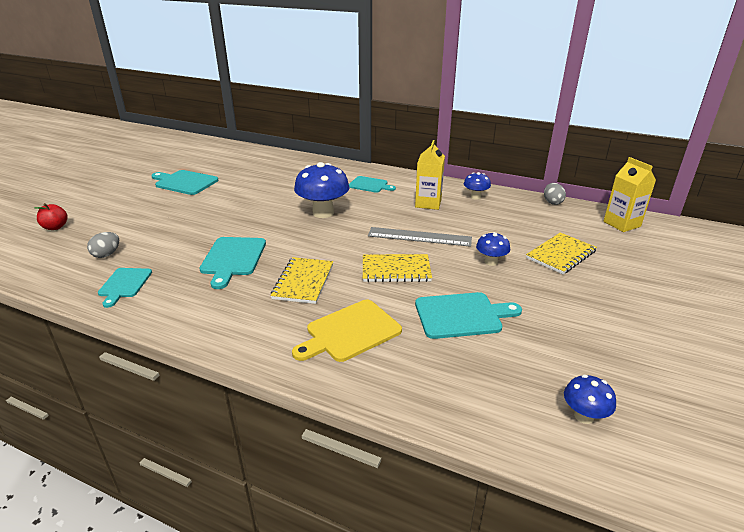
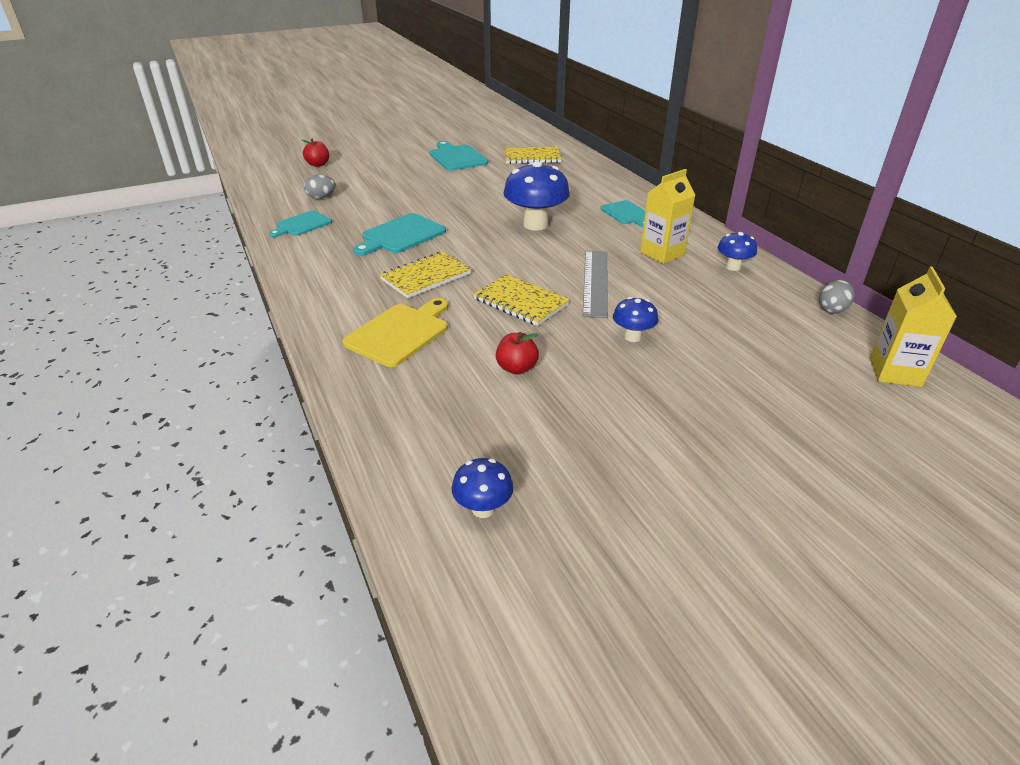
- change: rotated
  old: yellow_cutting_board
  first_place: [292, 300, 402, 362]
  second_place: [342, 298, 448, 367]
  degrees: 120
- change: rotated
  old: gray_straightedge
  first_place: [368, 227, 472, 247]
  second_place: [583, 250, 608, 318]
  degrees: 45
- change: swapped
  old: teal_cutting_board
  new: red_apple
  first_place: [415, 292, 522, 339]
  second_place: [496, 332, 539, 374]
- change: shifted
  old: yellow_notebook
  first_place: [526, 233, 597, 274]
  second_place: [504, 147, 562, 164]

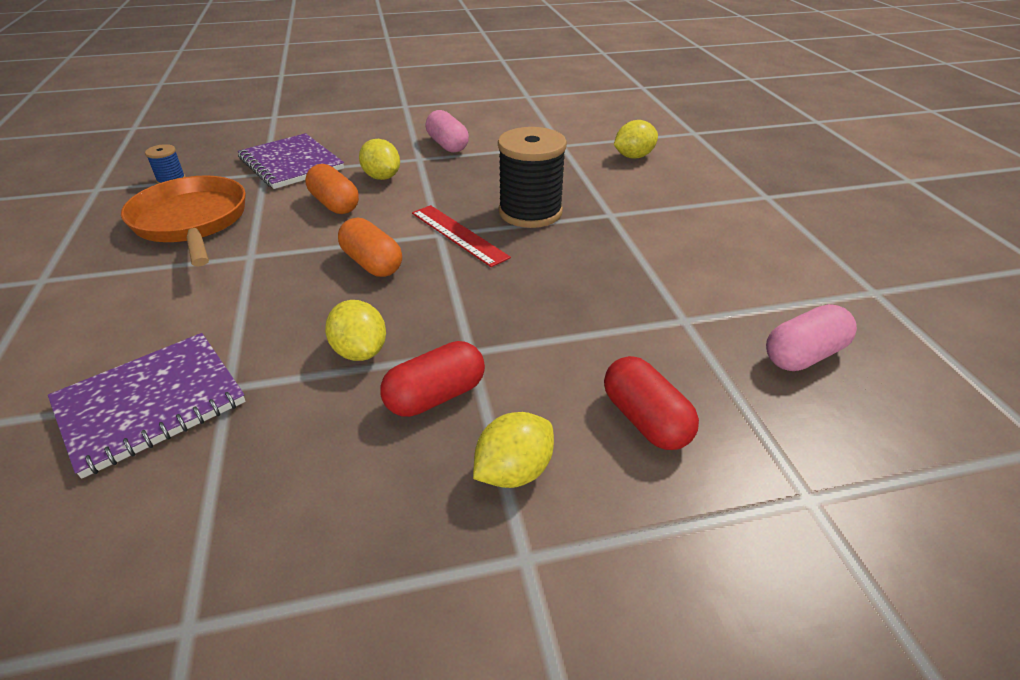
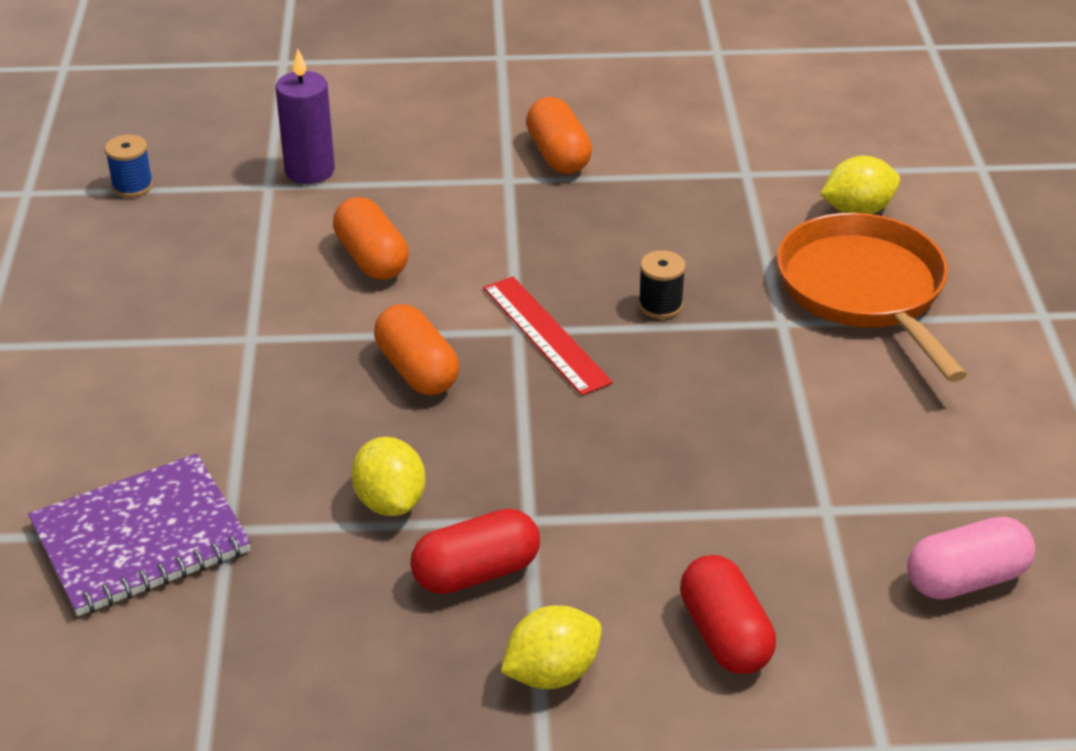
- change: shifted
  old: orange-coloured_frying_pan
  first_place: [121, 176, 246, 267]
  second_place: [777, 213, 967, 382]
- change: swapped
  old: purple_notebook
  new: purple_wax_candle
  first_place: [238, 133, 344, 189]
  second_place: [276, 49, 335, 184]
- change: gone
  old: yellow_lemon
  first_place: [359, 139, 400, 180]
- change: repainted
  old: pink_pill_shape
  new: orange-coloured_pill_shape
  first_place: [425, 110, 469, 153]
  second_place: [526, 97, 592, 174]
- change: scaled
  old: ebony_reel_of_thread
  first_place: [498, 127, 567, 228]
  second_place: [638, 250, 686, 319]
  factor: 0.46

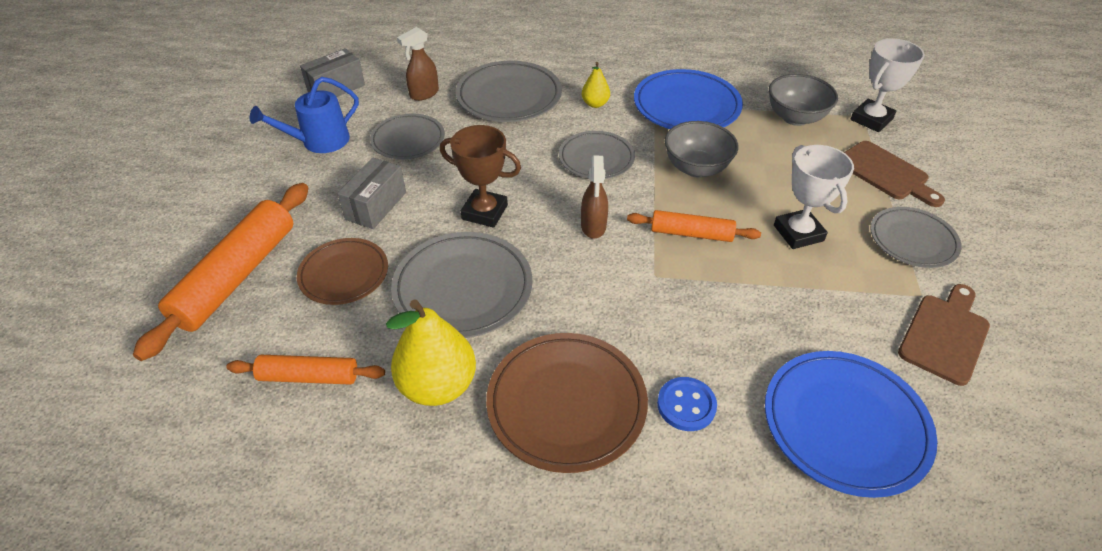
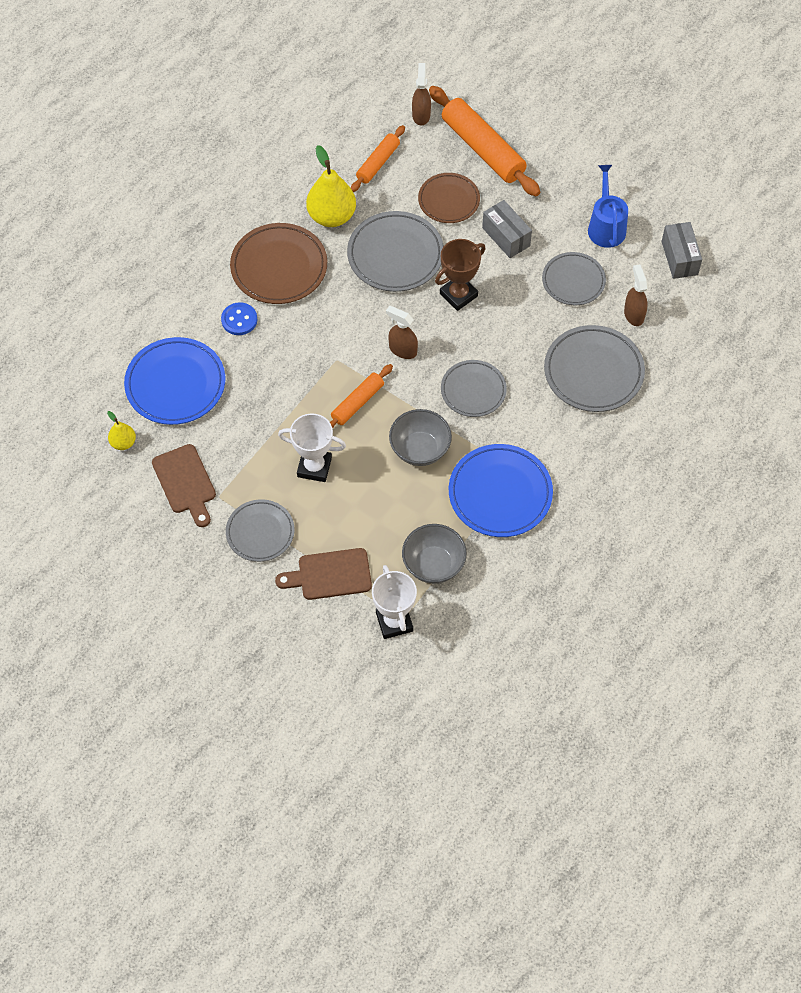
- change: shifted
  old: yellow_toy_pear
  first_place: [582, 62, 610, 108]
  second_place: [107, 411, 136, 450]
- change: new
  new: dark_brown_spray_cleaner
  second_place: [412, 63, 431, 125]

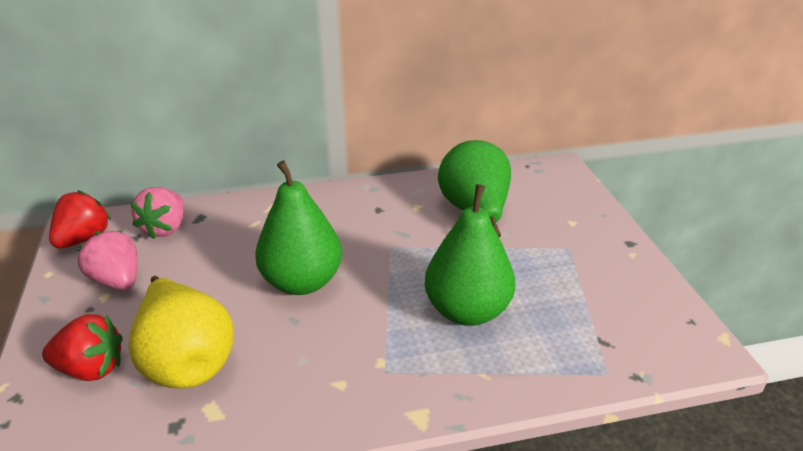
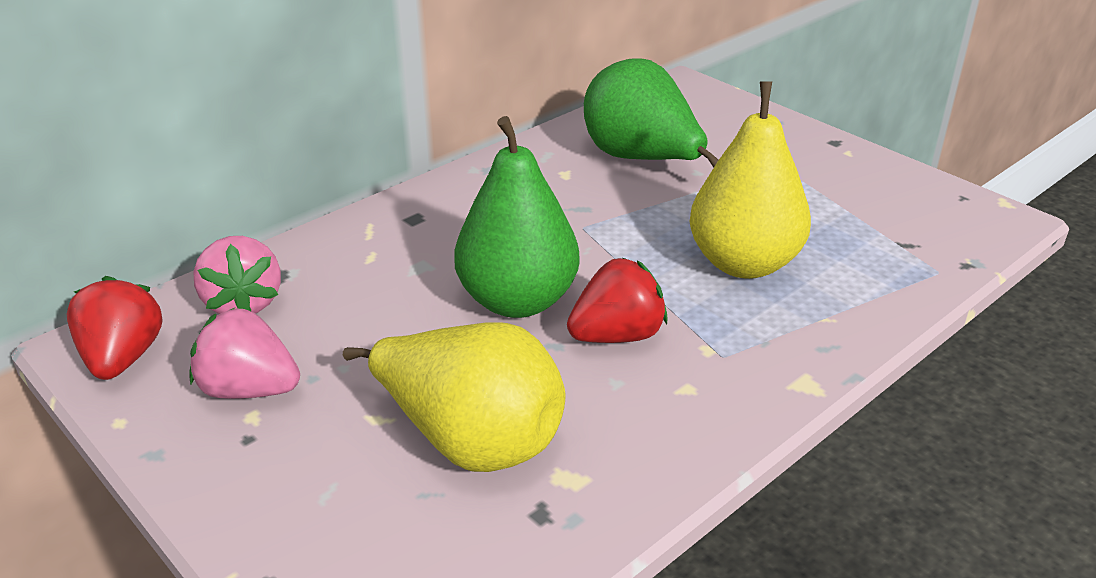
- change: shifted
  old: red_strawberry
  first_place: [42, 314, 123, 381]
  second_place: [567, 258, 668, 343]
- change: repainted
  old: emerald_toy_pear
  new: yellow_toy_pear
  first_place: [425, 184, 515, 326]
  second_place: [690, 82, 811, 279]

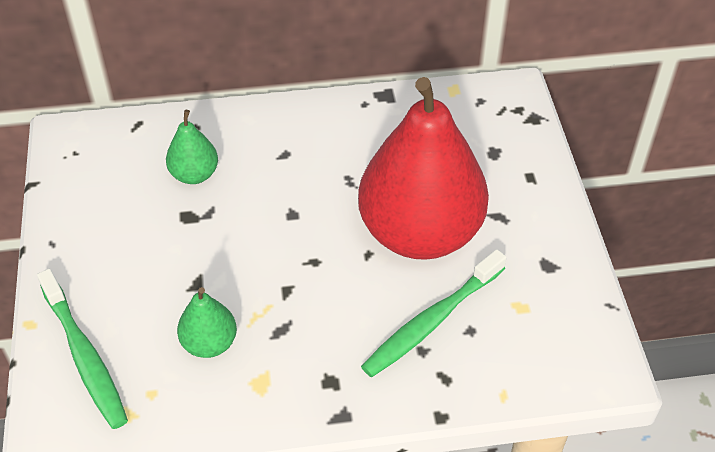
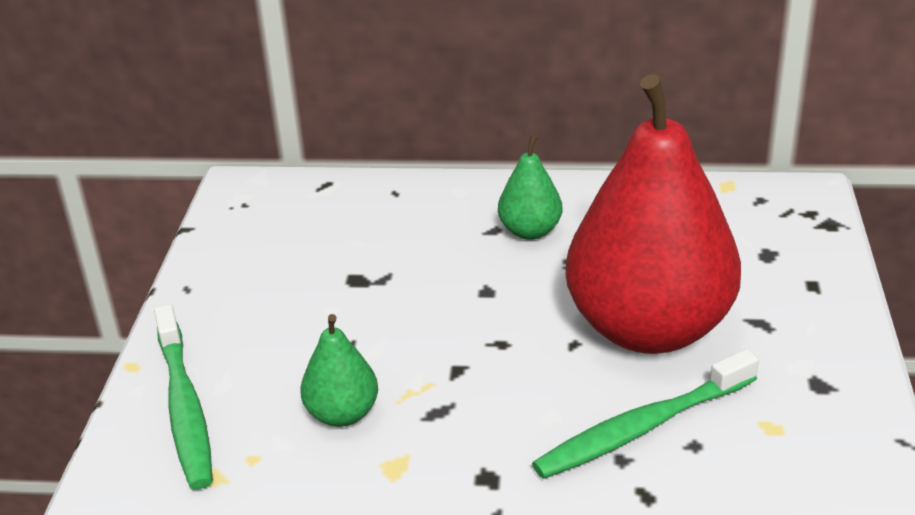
- change: shifted
  old: emerald_toy_pear
  first_place: [166, 110, 218, 184]
  second_place: [498, 135, 562, 240]

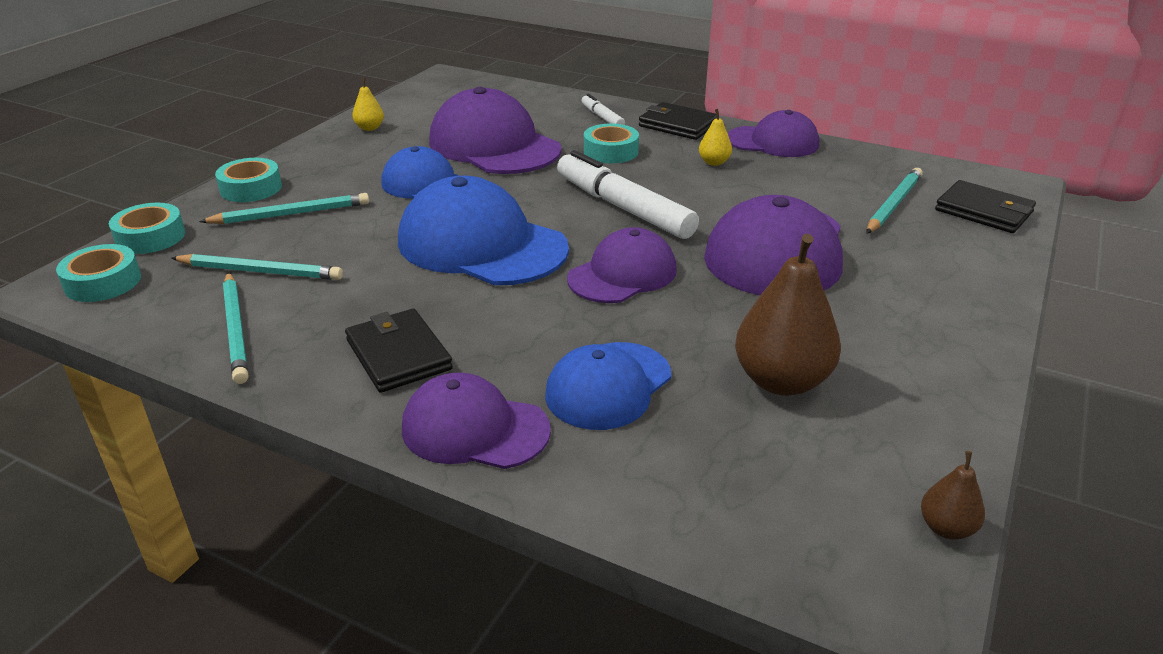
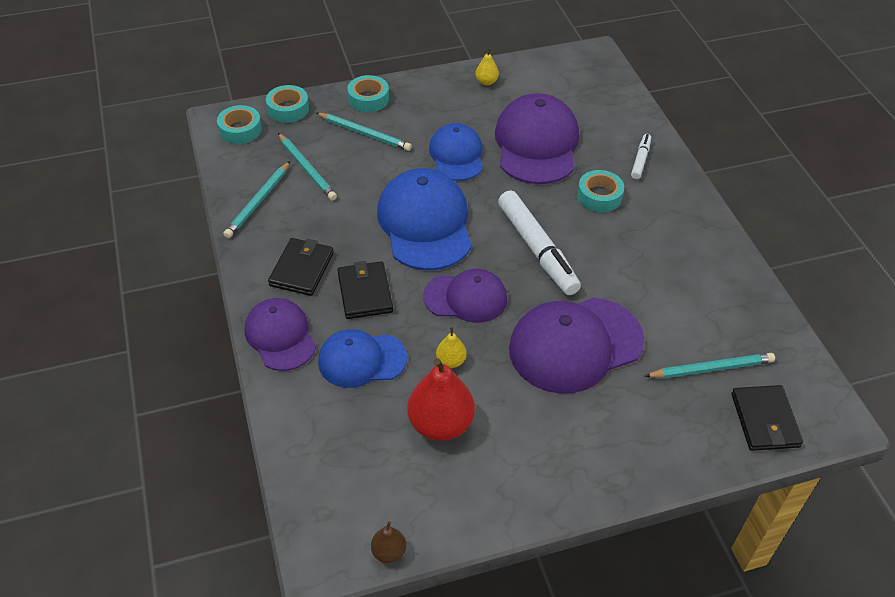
- change: rotated
  old: white_felt_pen
  first_place: [557, 150, 699, 239]
  second_place: [498, 190, 581, 295]
  degrees: 150
- change: shifted
  old: ebony_wallet
  first_place: [639, 102, 717, 140]
  second_place: [337, 261, 393, 319]
- change: shifted
  old: yellow_toy_pear
  first_place: [699, 109, 732, 166]
  second_place: [436, 327, 467, 368]
- change: gone
  old: purple_baseball_cap
  first_place: [728, 110, 819, 157]
- change: repainted
  old: dark_brown_toy_pear
  new: red_toy_pear
  first_place: [735, 234, 841, 396]
  second_place: [407, 358, 475, 441]

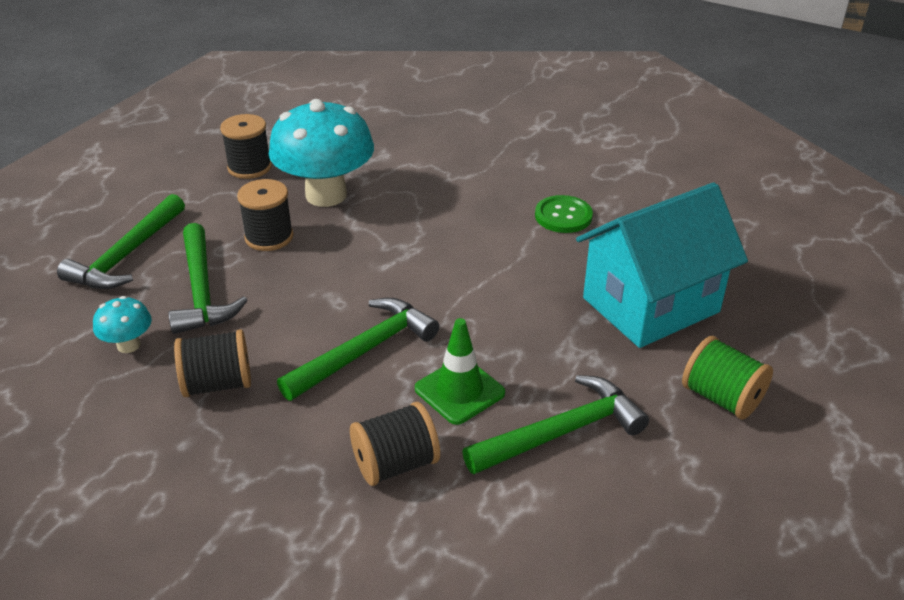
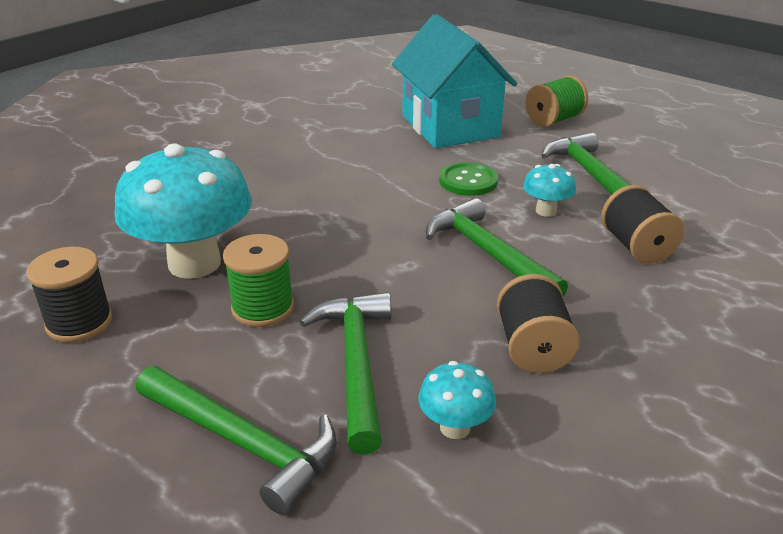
- change: rotated
  old: emerald_carpenter's_hammer
  first_place: [168, 223, 248, 334]
  second_place: [300, 292, 392, 455]
  degrees: -90
- change: repainted
  old: ebony_reel_of_thread
  new: emerald_reel_of_thread
  first_place: [237, 179, 293, 251]
  second_place: [223, 234, 294, 327]
- change: swapped
  old: emerald_road_cone
  new: teal_fungus
  first_place: [415, 318, 505, 425]
  second_place: [523, 164, 576, 217]
- change: shifted
  old: emerald_shirt_button
  first_place: [535, 195, 593, 233]
  second_place: [439, 162, 498, 196]

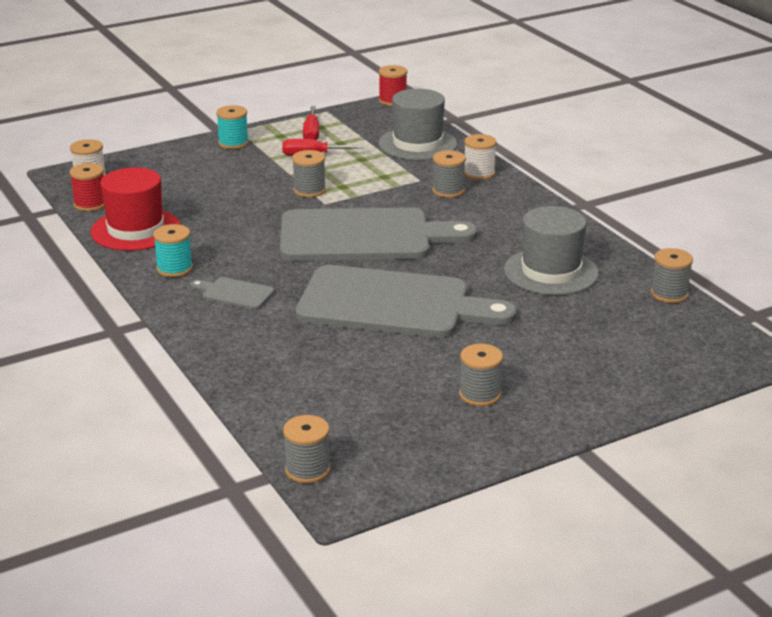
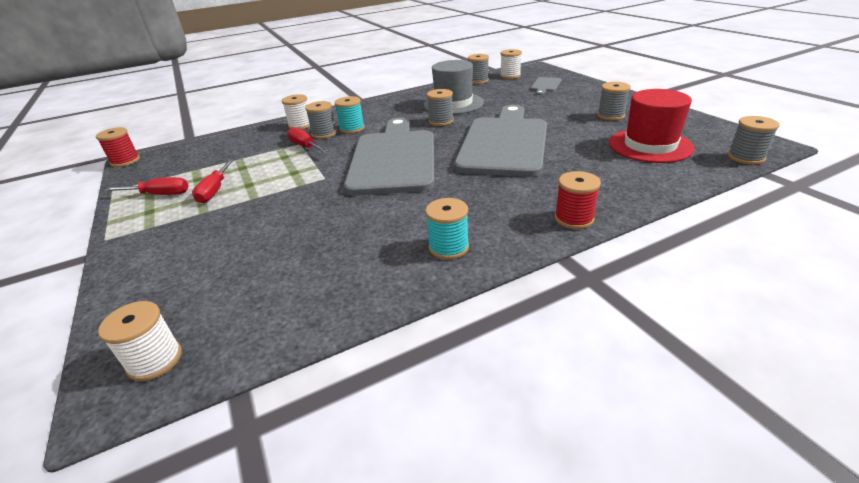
- change: shifted
  old: red_reel_of_thread
  first_place: [70, 163, 104, 211]
  second_place: [555, 171, 601, 229]
- change: shifted
  old: red_hat
  first_place: [90, 167, 181, 251]
  second_place: [609, 89, 695, 163]
- change: shifted
  old: gray_cutting_board
  first_place: [190, 277, 275, 309]
  second_place: [530, 77, 562, 95]
- change: shifted
  old: teal_reel_of_thread
  first_place: [216, 105, 249, 149]
  second_place: [335, 96, 365, 134]
- change: shifted
  old: gray_reel_of_thread
  first_place: [292, 150, 326, 197]
  second_place: [427, 89, 454, 126]
- change: gone
  old: gray_hat
  first_place: [379, 89, 457, 160]
- change: new
  new: red_hand_screwdriver
  second_place: [287, 127, 328, 153]
- change: new
  new: white_reel_of_thread
  second_place: [500, 49, 522, 79]

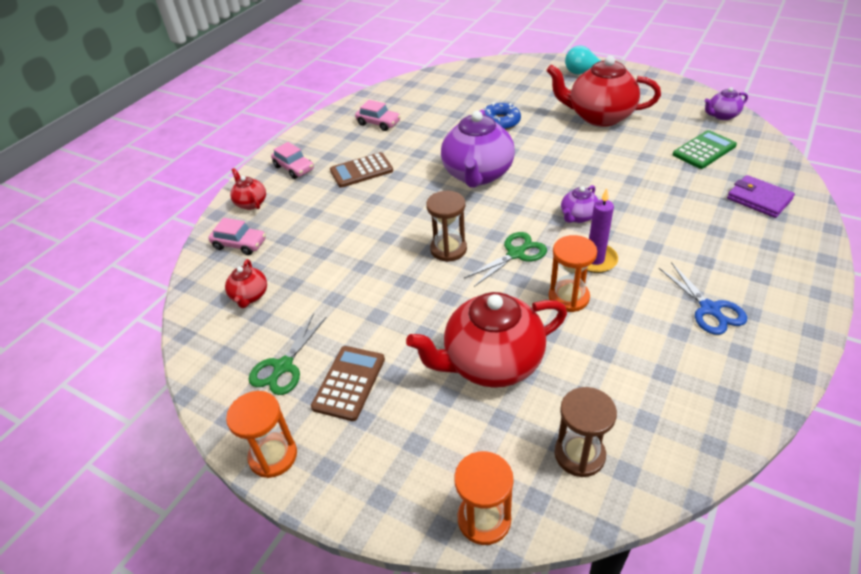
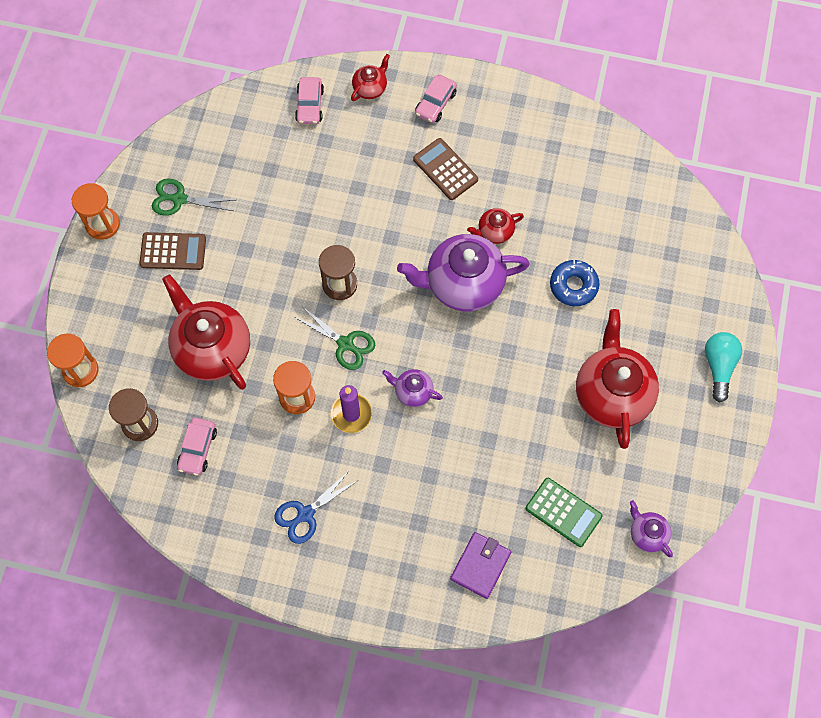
- change: shifted
  old: red_teapot
  first_place: [225, 259, 267, 308]
  second_place: [467, 208, 524, 244]
- change: shifted
  old: pink_toy_car
  first_place: [355, 100, 401, 131]
  second_place: [177, 418, 217, 475]

